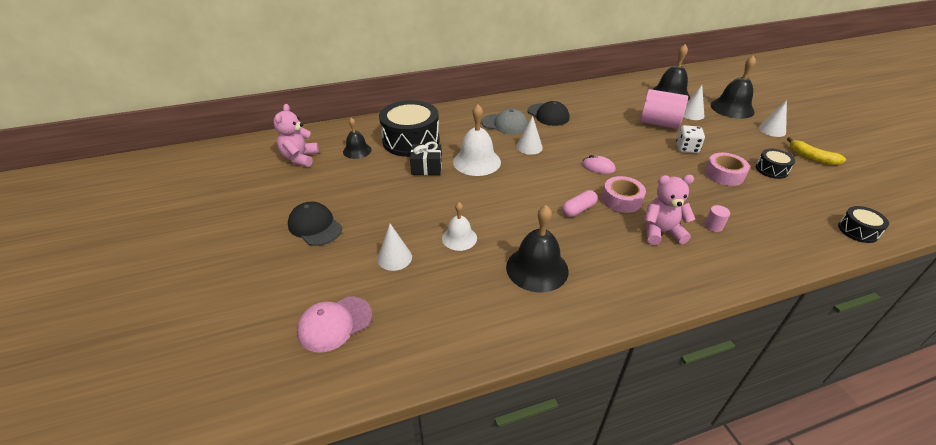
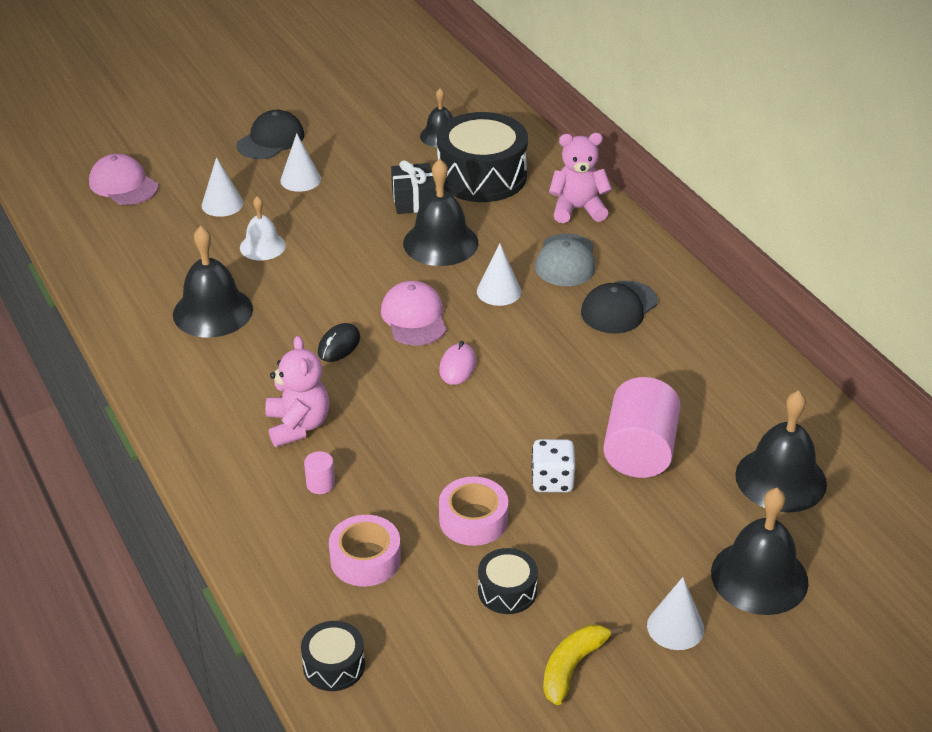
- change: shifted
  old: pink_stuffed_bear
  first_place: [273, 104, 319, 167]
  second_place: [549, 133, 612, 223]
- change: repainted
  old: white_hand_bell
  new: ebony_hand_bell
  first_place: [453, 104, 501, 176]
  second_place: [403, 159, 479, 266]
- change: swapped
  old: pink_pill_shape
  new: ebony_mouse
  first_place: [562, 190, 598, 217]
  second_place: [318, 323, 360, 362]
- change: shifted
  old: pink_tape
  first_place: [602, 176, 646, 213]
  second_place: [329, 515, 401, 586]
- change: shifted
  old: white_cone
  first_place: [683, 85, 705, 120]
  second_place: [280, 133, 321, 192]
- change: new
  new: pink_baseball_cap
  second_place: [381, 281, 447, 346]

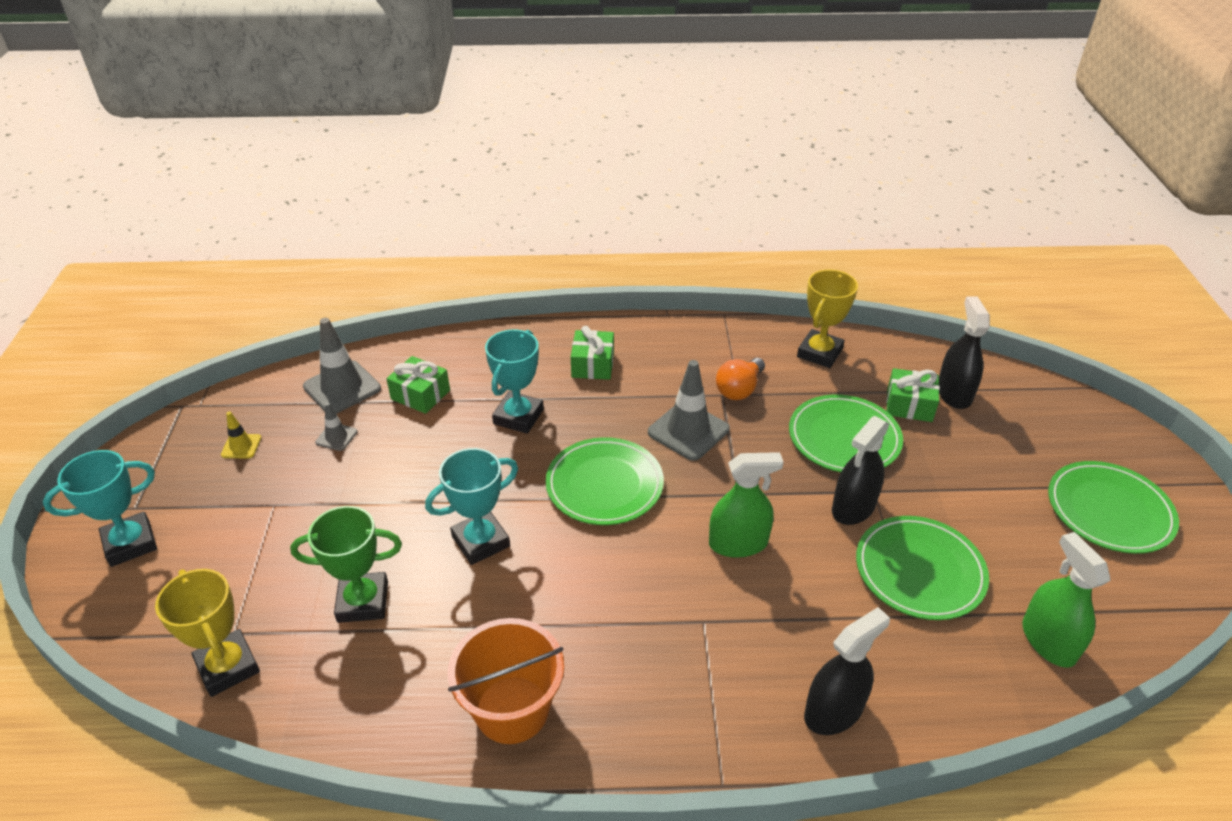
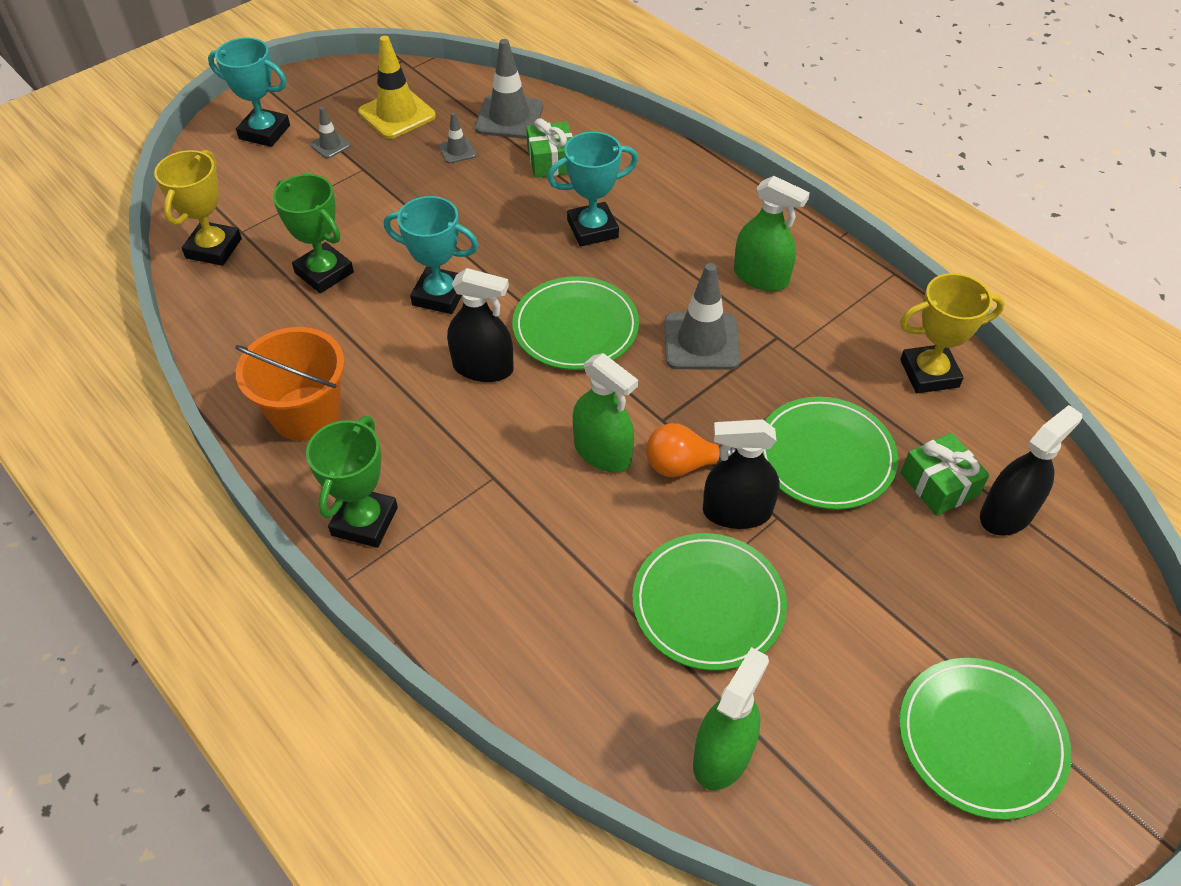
- change: scaled
  old: yellow_road_cone
  first_place: [221, 412, 261, 458]
  second_place: [358, 36, 436, 139]
  factor: 1.97
- change: gone
  old: emerald_wrapped_gift
  first_place: [571, 326, 614, 380]
- change: shifted
  old: orange-coloured_light_bulb
  first_place: [716, 358, 765, 400]
  second_place: [646, 423, 736, 477]
- change: shifted
  old: ebony_spray_cleaner
  first_place: [804, 607, 890, 735]
  second_place: [447, 268, 514, 382]
- change: new
  new: emerald_prize_cup
  second_place: [306, 416, 398, 548]
- change: new
  new: gray_road_cone
  second_place: [310, 107, 351, 159]
- change: new
  new: emerald_spray_cleaner
  second_place: [734, 176, 810, 291]

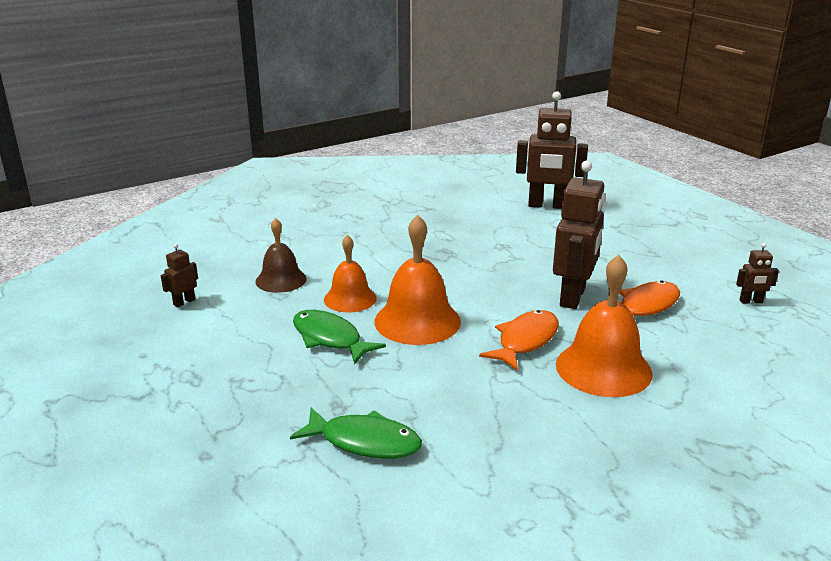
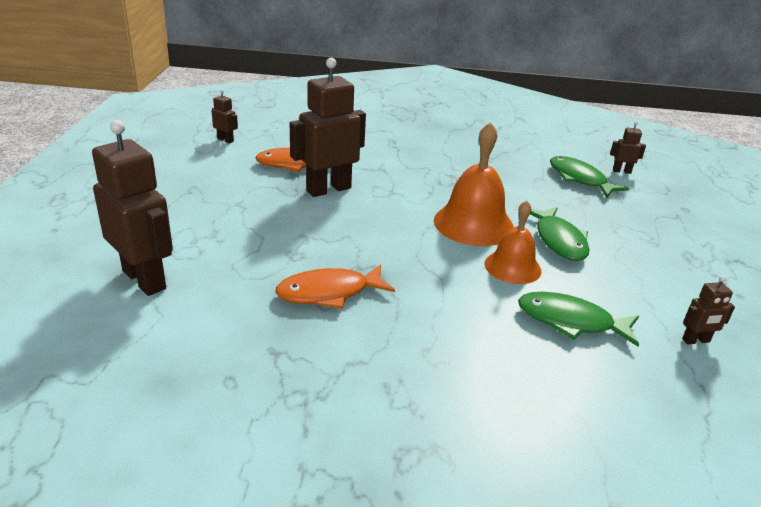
- change: swapped
  old: dark_brown_hand_bell
  new: emerald_fish_figure
  first_place: [255, 218, 307, 293]
  second_place: [518, 292, 639, 347]
- change: shifted
  old: orange-coloured_fish_figure
  first_place: [479, 310, 559, 371]
  second_place: [275, 264, 395, 309]
- change: gone
  old: orange-coloured_hand_bell
  first_place: [556, 255, 653, 397]
- change: new
  new: dark_brown_robot_figure
  second_place: [610, 121, 646, 174]

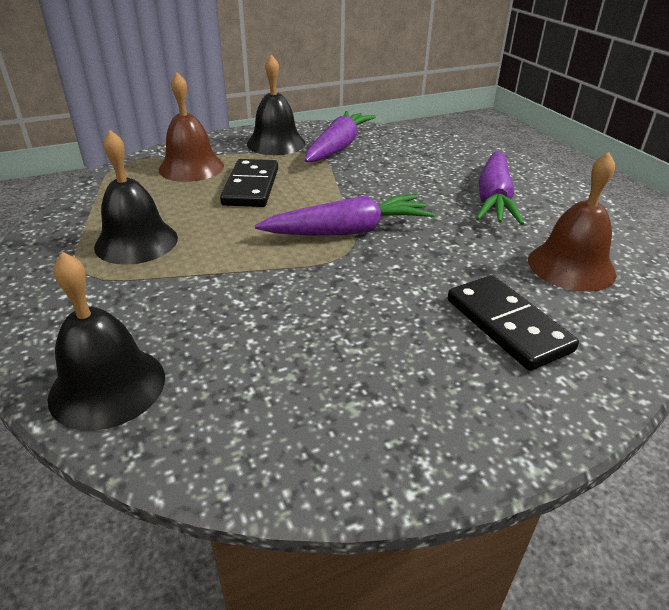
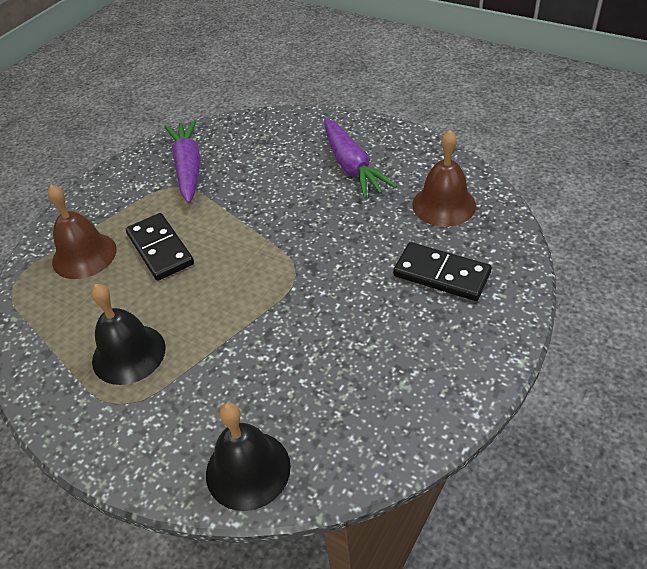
- change: gone
  old: ebony_hand_bell
  first_place: [247, 55, 305, 155]
- change: gone
  old: purple_root_vegetable
  first_place: [255, 194, 435, 235]

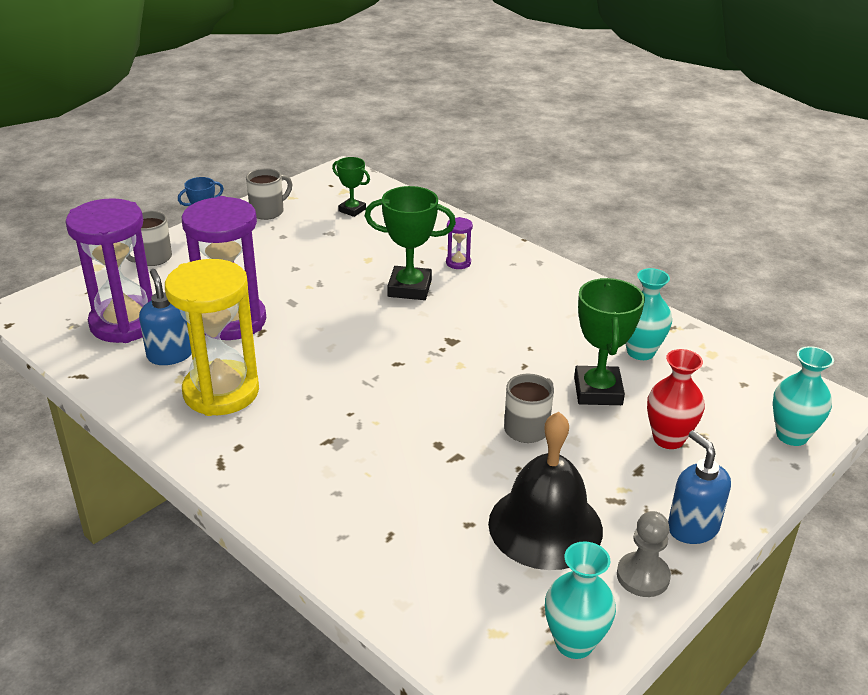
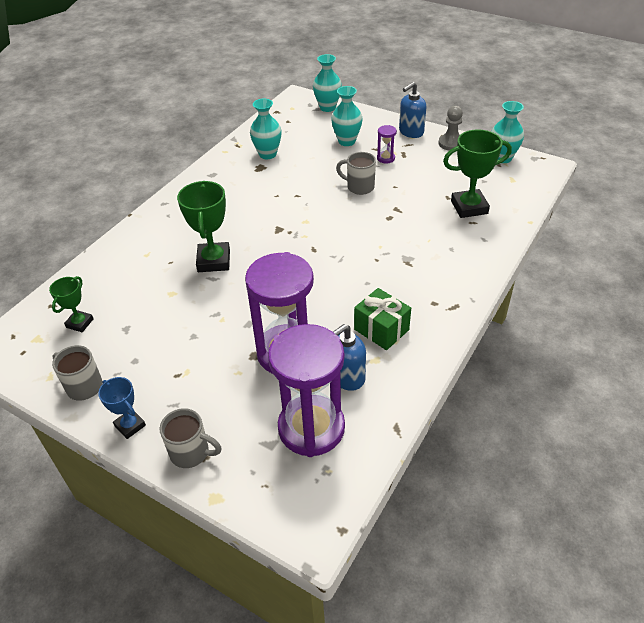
- change: swapped
  old: yellow_hourglass
  new: emerald_wrapped_gift
  first_place: [165, 259, 259, 416]
  second_place: [354, 288, 411, 350]
- change: shifted
  old: purple_hourglass
  first_place: [446, 217, 473, 269]
  second_place: [377, 125, 397, 163]
- change: gone
  old: ebony_hand_bell
  first_place: [488, 412, 603, 570]
- change: shifted
  old: emerald_prize_cup
  first_place: [574, 278, 645, 405]
  second_place: [443, 129, 512, 218]
- change: repainted
  old: red_vase
  new: teal_vase
  first_place: [647, 349, 705, 449]
  second_place: [331, 86, 362, 146]

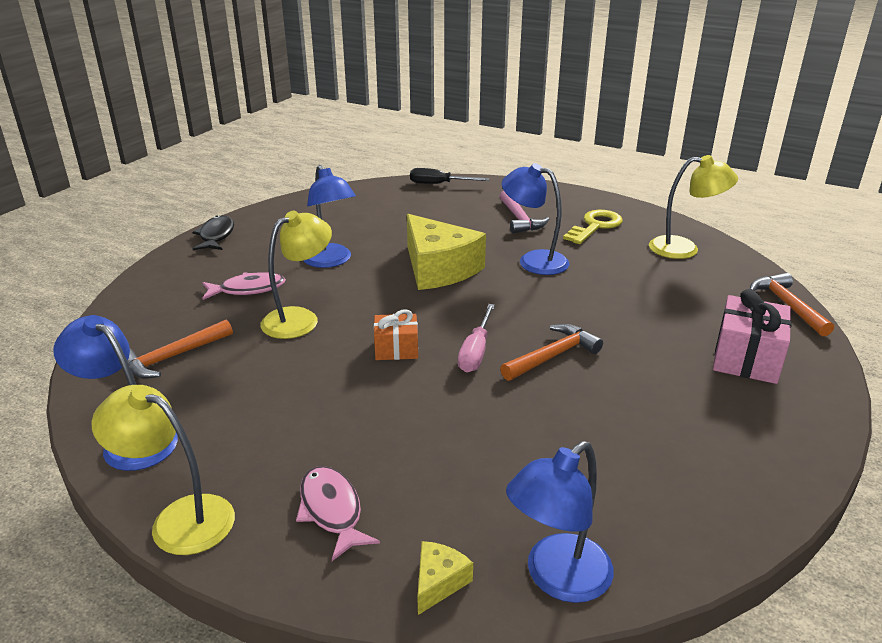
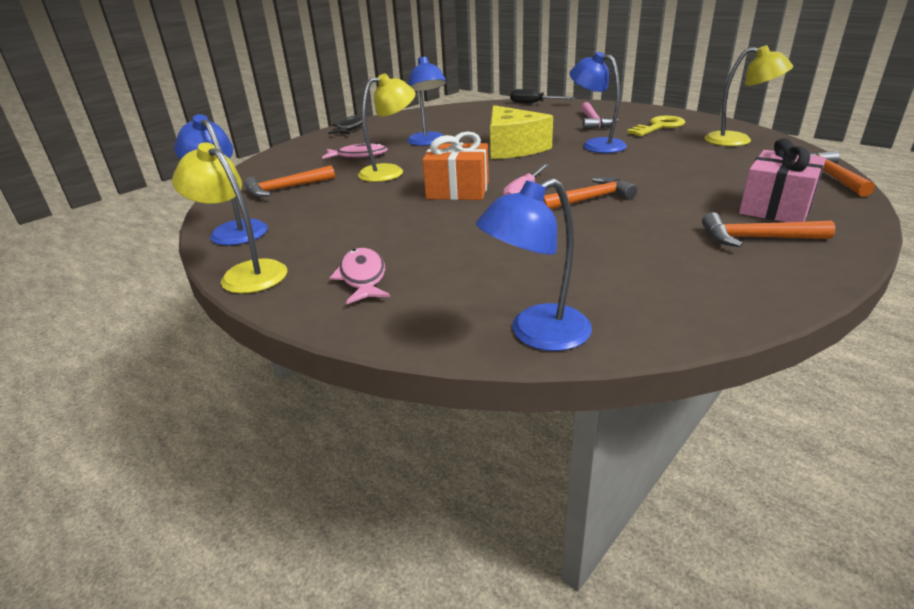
- change: scaled
  old: orange-coloured_wrapped_gift
  first_place: [374, 310, 418, 360]
  second_place: [422, 132, 489, 200]
  factor: 1.6
- change: gone
  old: yellow_cheese_wedge
  first_place: [417, 541, 473, 615]
- change: new
  new: orange-coloured_carpenter's_hammer
  second_place: [702, 212, 835, 247]

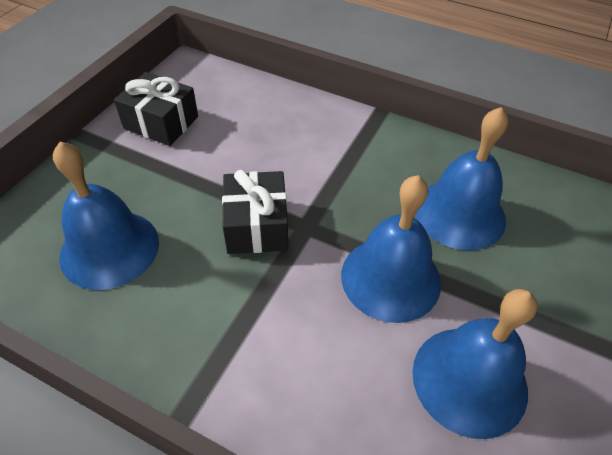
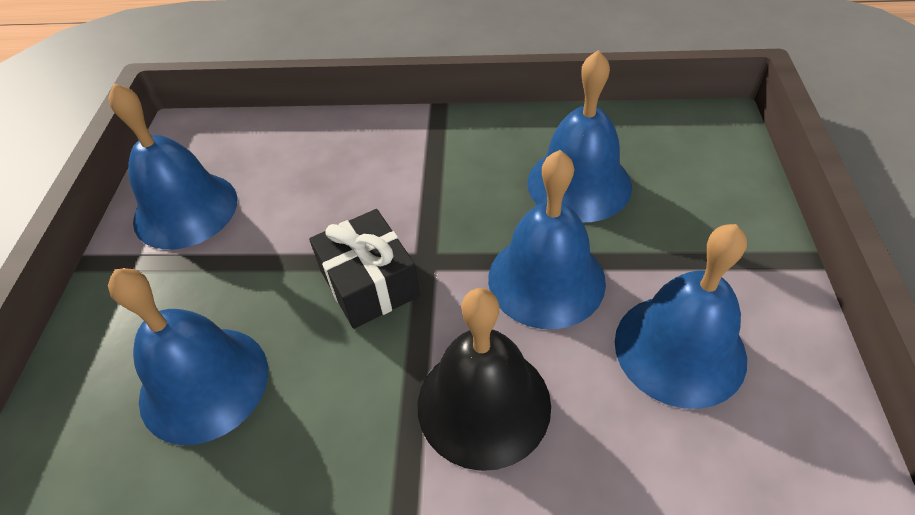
- change: swapped
  old: ebony_wrapped_gift
  new: blue_hand_bell
  first_place: [114, 72, 198, 146]
  second_place: [108, 83, 237, 250]
- change: new
  new: ebony_hand_bell
  second_place: [418, 288, 551, 471]

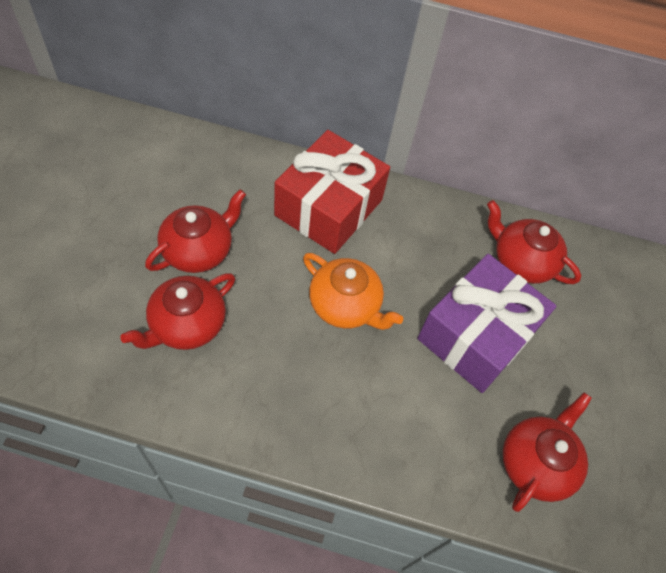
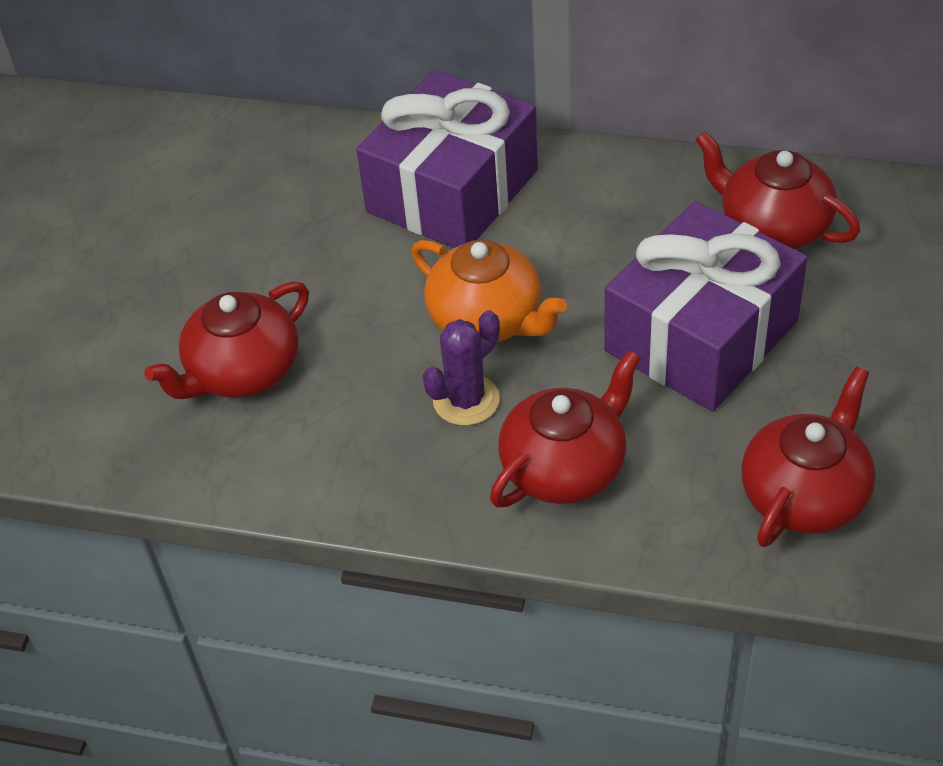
- change: shifted
  old: red_teapot
  first_place: [145, 189, 246, 273]
  second_place: [490, 350, 641, 507]
- change: repainted
  old: red_wrapped_gift
  new: purple_wrapped_gift
  first_place: [274, 130, 390, 254]
  second_place: [356, 70, 538, 248]
- change: new
  new: purple_prickly_plant
  second_place: [422, 310, 500, 426]

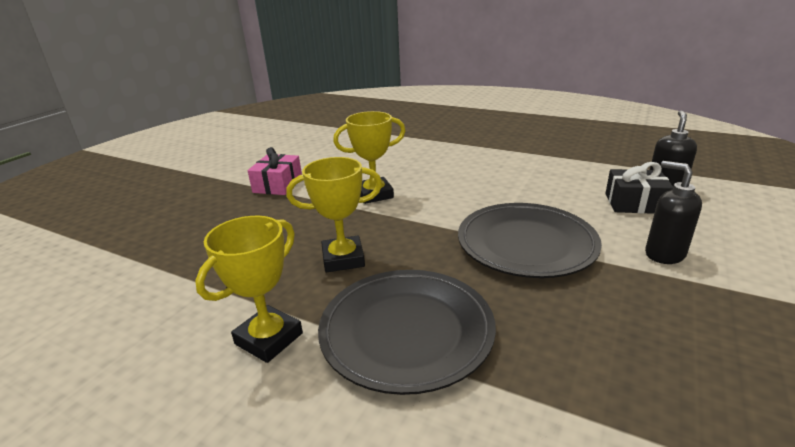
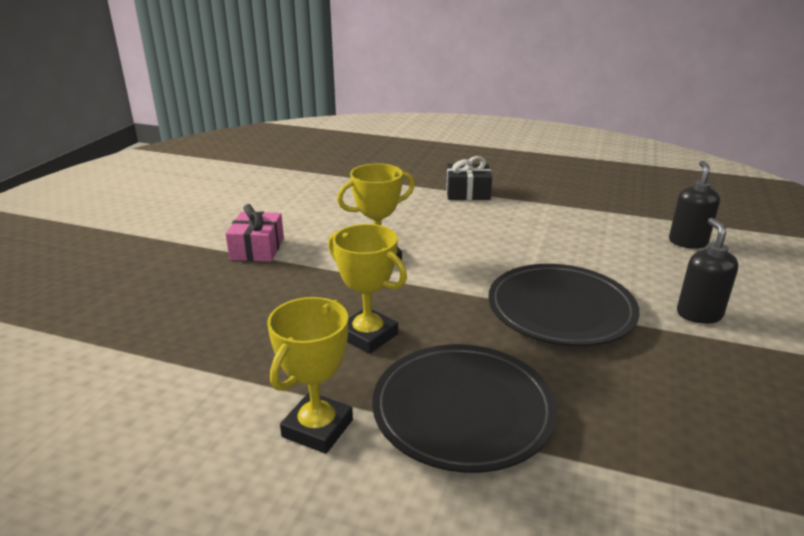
- change: rotated
  old: yellow_prize_cup
  first_place: [286, 157, 382, 272]
  second_place: [328, 224, 407, 354]
  degrees: 60
- change: shifted
  old: ebony_wrapped_gift
  first_place: [605, 162, 673, 214]
  second_place: [446, 156, 492, 200]
- change: rotated
  old: ebony_soap_pump
  first_place: [645, 161, 702, 264]
  second_place: [677, 218, 738, 324]
  degrees: 45

